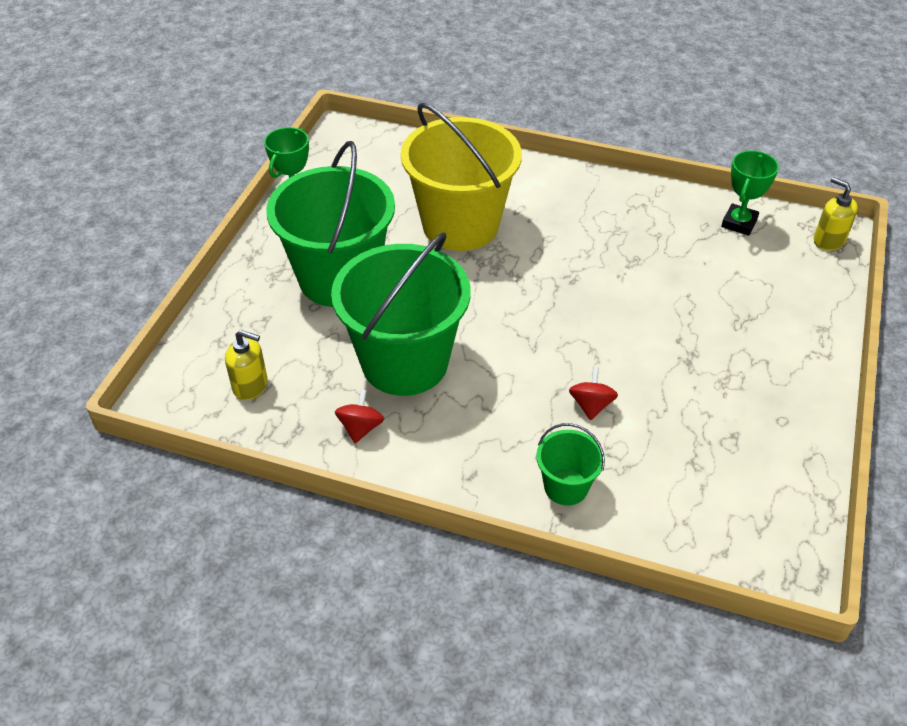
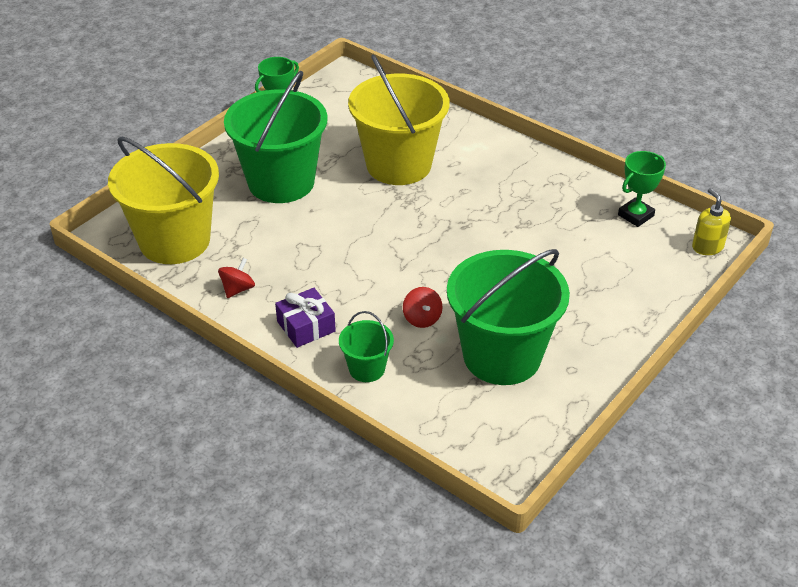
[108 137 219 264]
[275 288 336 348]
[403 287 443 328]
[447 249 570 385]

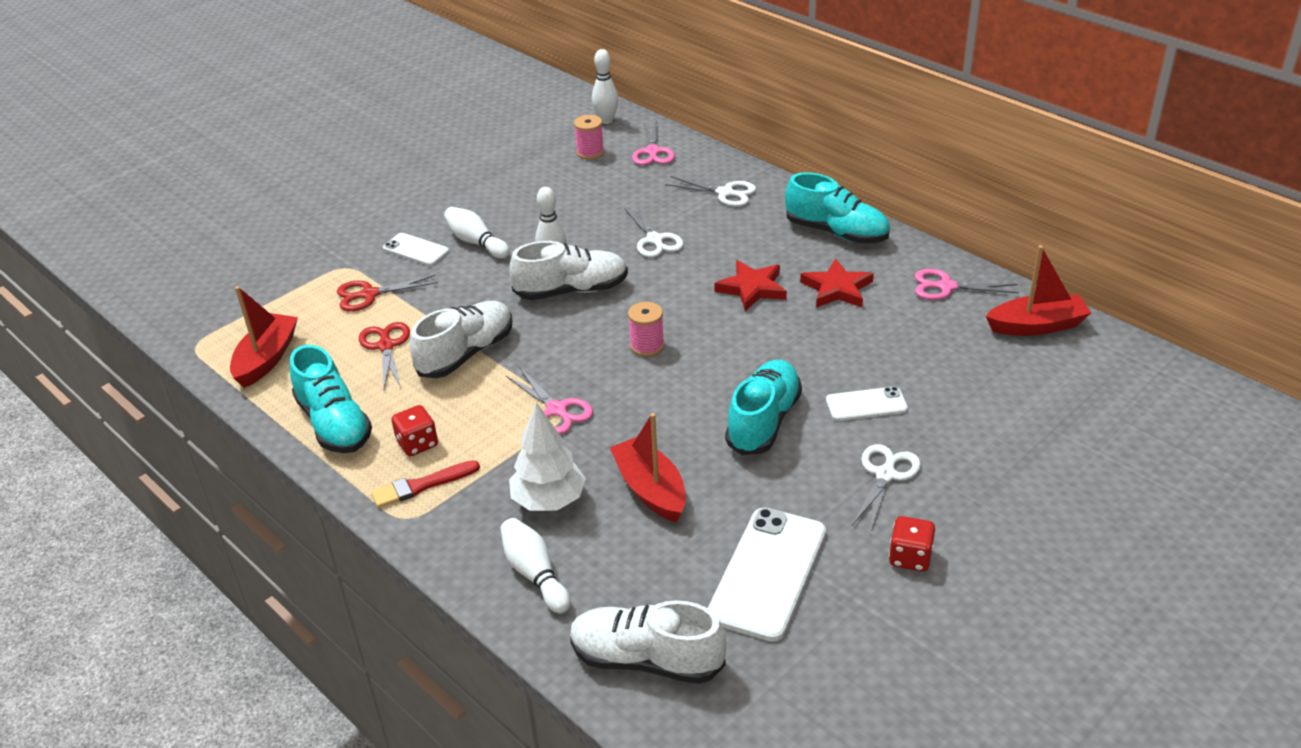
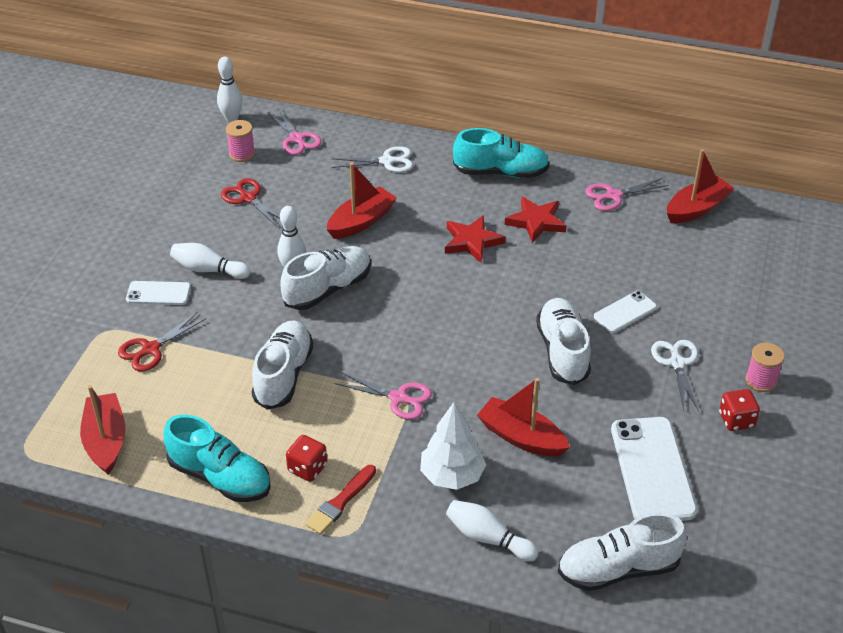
[221 178 280 227]
[327 163 397 239]
[536 298 591 385]
[745 342 785 392]

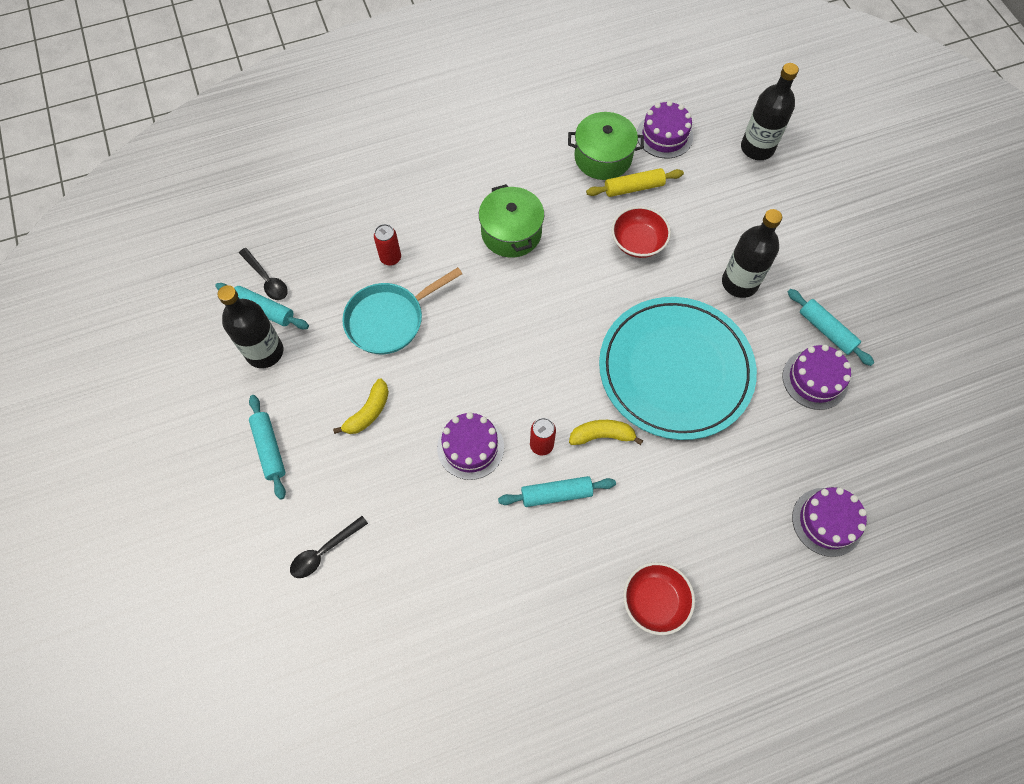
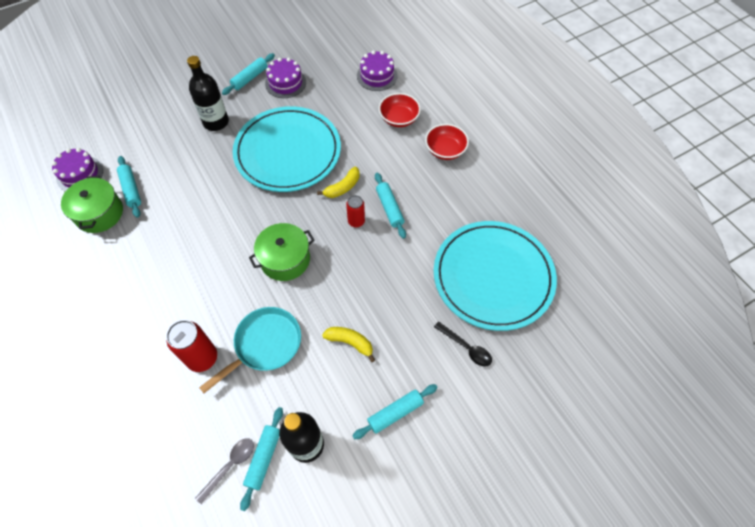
[117 156 141 218]
[166 320 217 372]
[195 438 254 504]
[199 307 301 393]
[249 223 315 281]
[317 167 360 198]
[379 93 421 127]
[434 221 557 331]
[437 412 504 480] (first image)
[741 63 799 160] (first image)

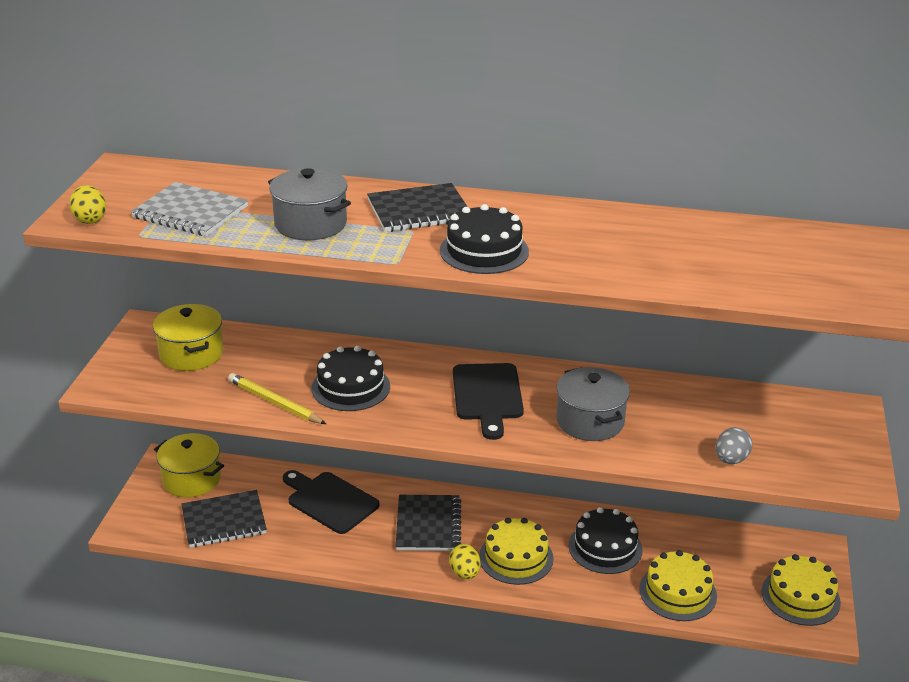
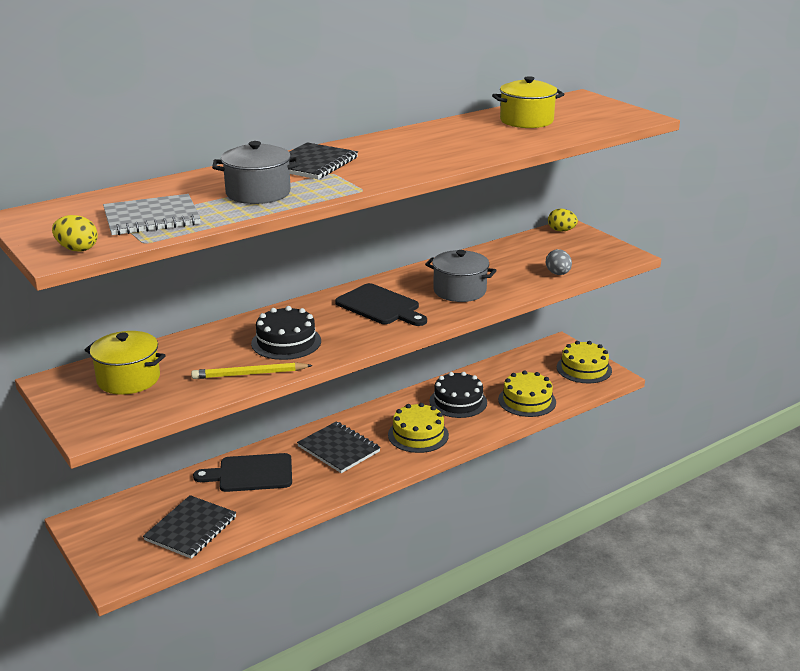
[492 76 564 128]
[548 209 578 232]
[440 204 529 274] (first image)

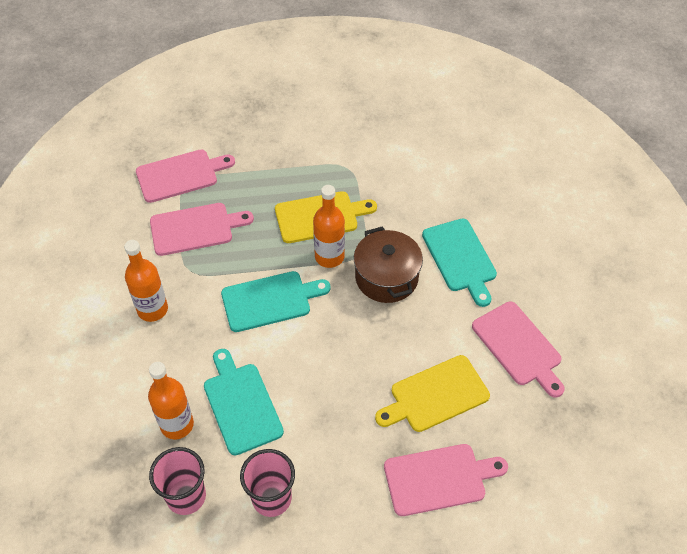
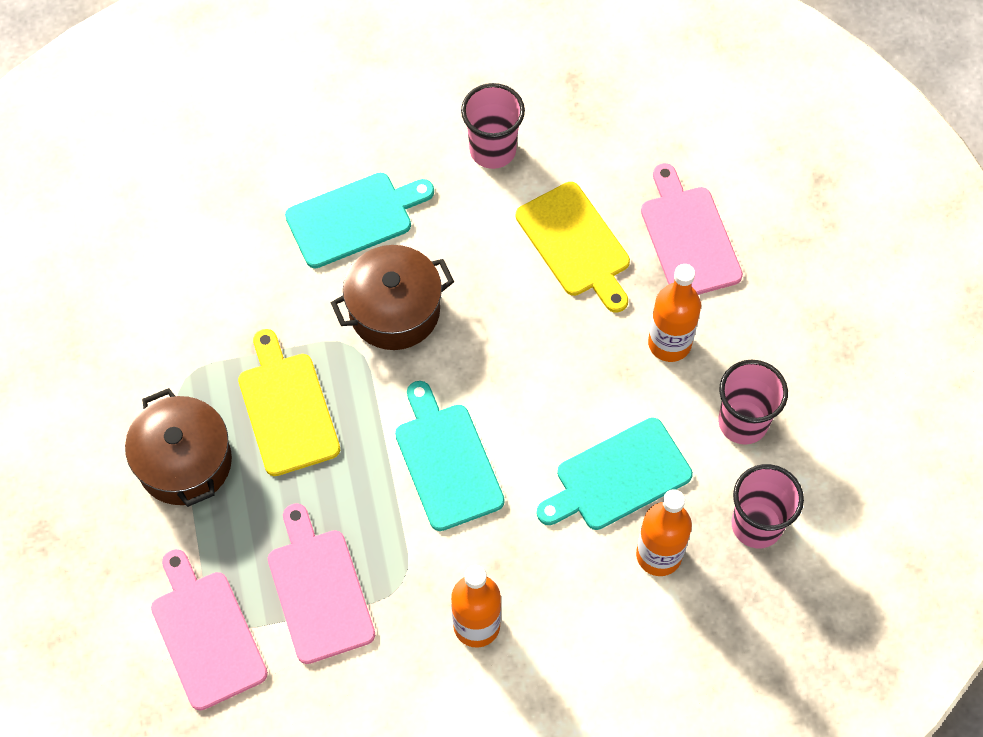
[125 388 232 507]
[461 83 525 169]
[648 264 701 362]

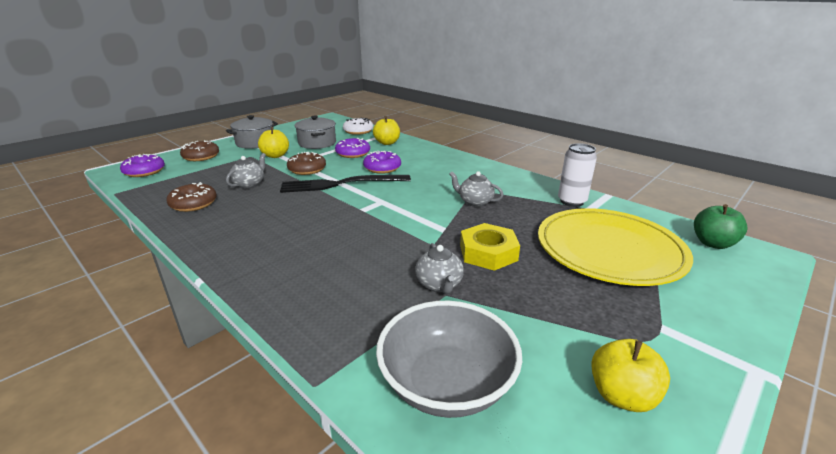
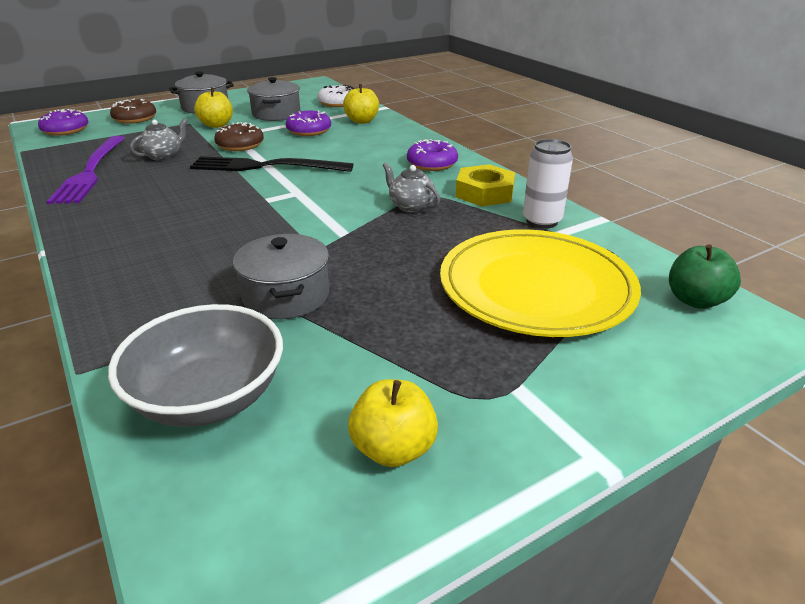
[47 136 125 204]
[233 234 329 319]
[407 139 458 171]
[456 164 515 207]

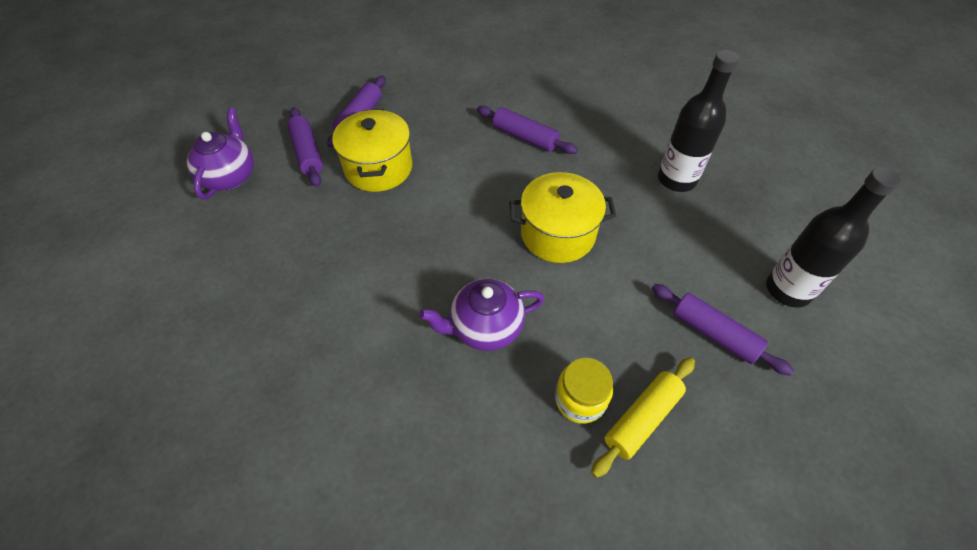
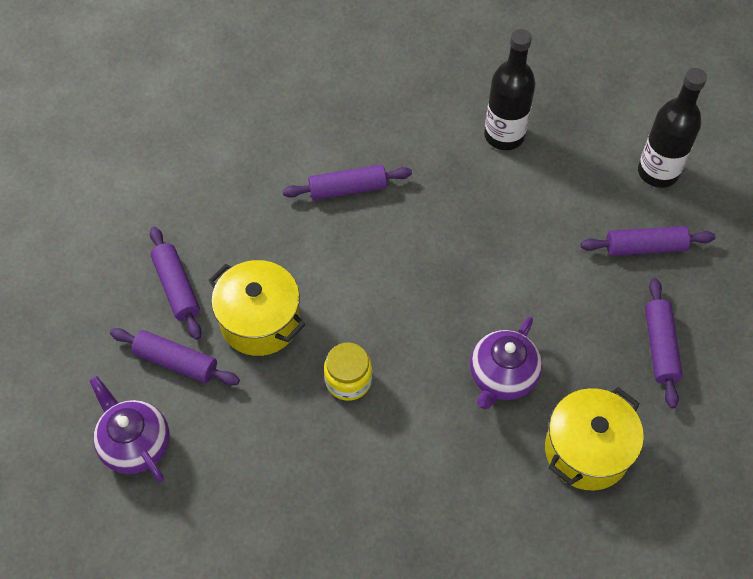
[324 343 372 401]
[545 387 644 491]
[645 278 683 408]

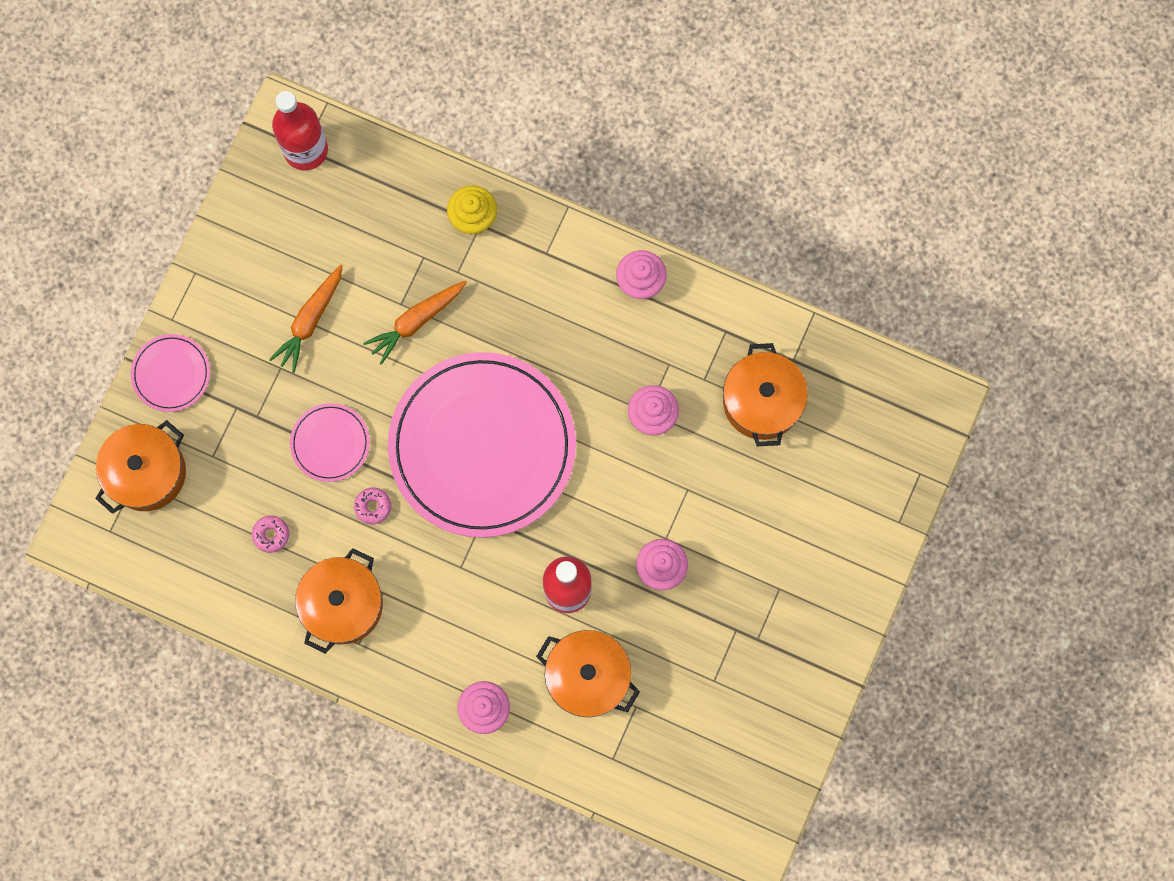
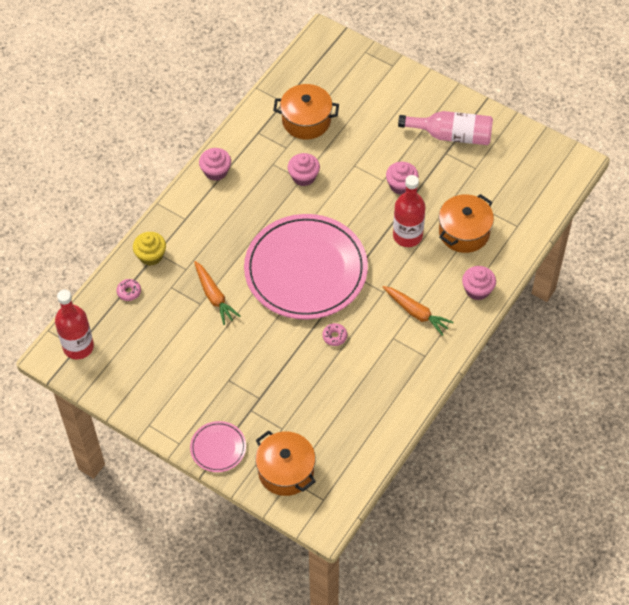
[116 279 141 301]
[383 286 454 336]
[398 111 493 145]
[290 403 370 482] (first image)
[295 548 383 654] (first image)

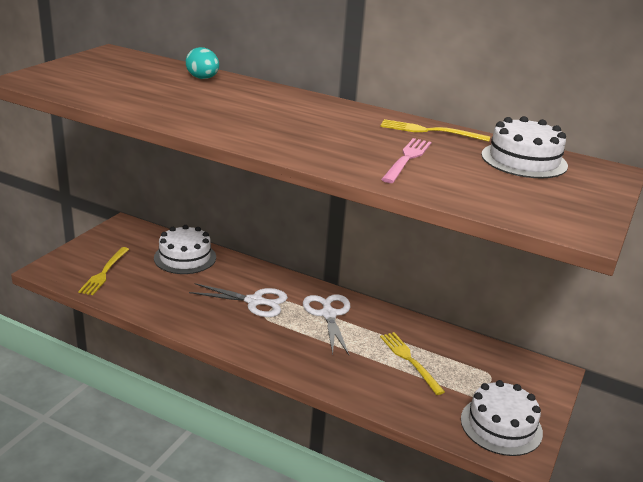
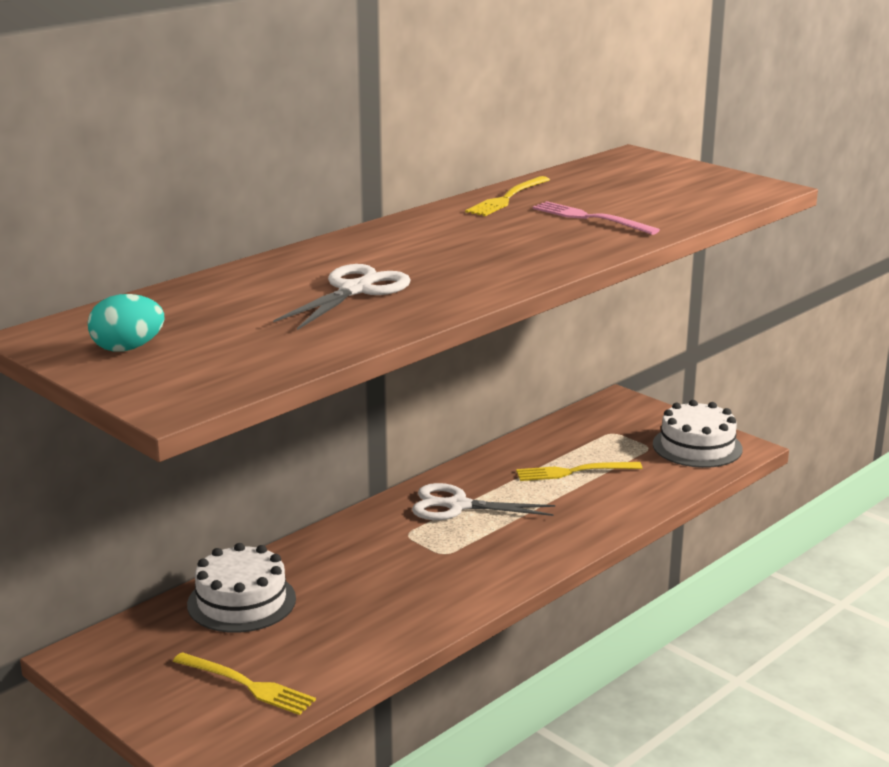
[88 294 165 352]
[273 264 411 330]
[481 116 568 178] (first image)

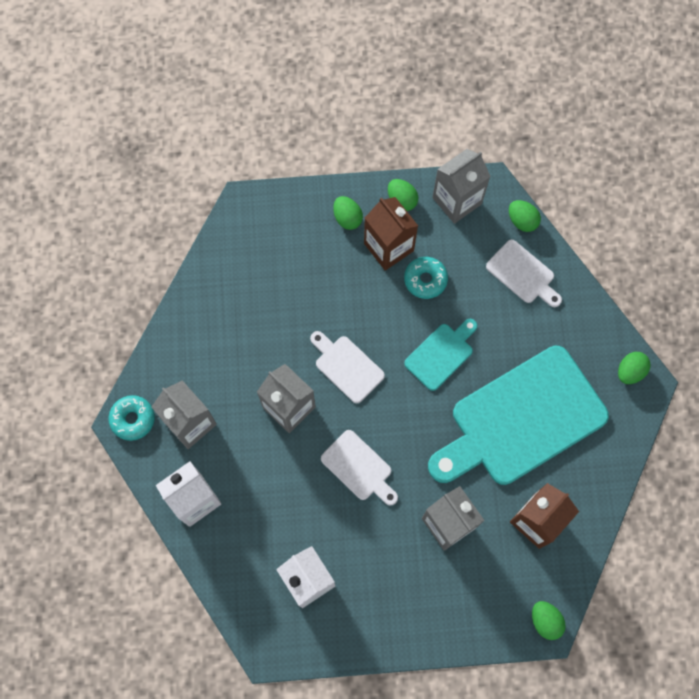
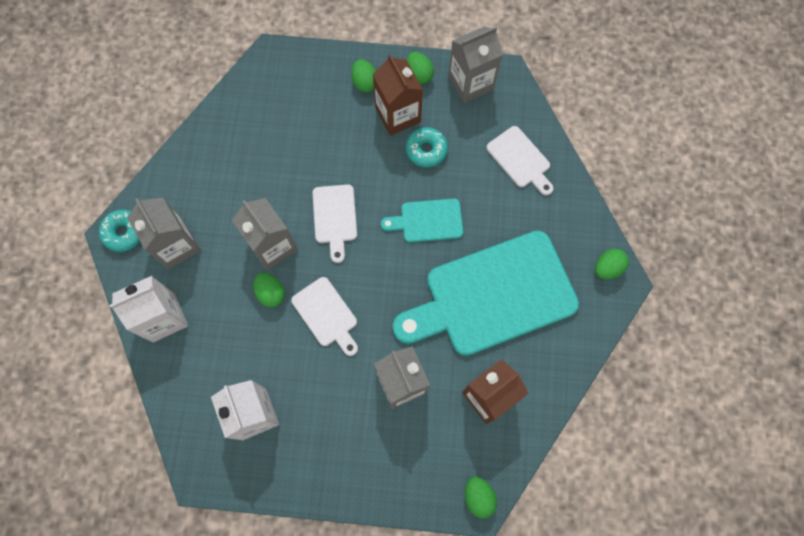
[253 273 285 307]
[313 184 357 263]
[381 198 463 243]

